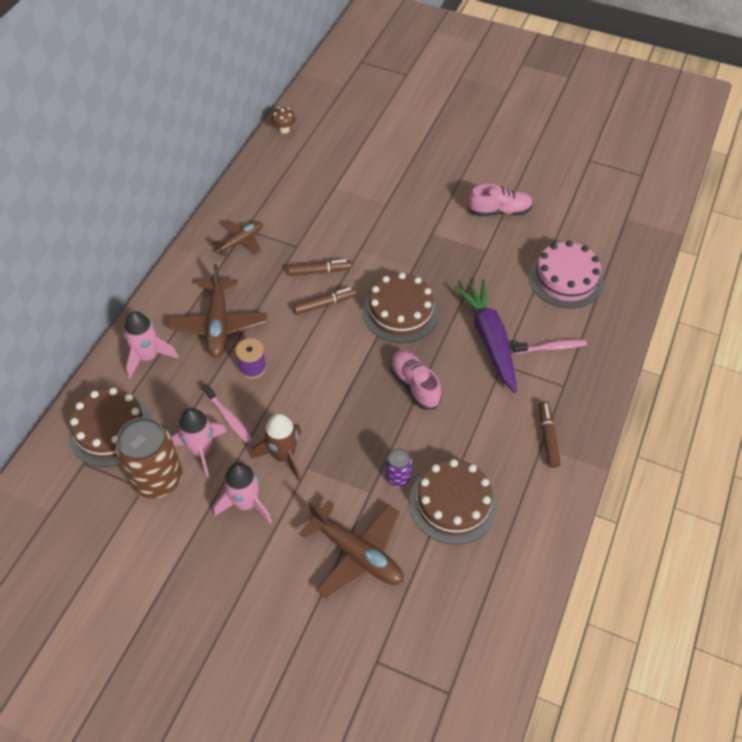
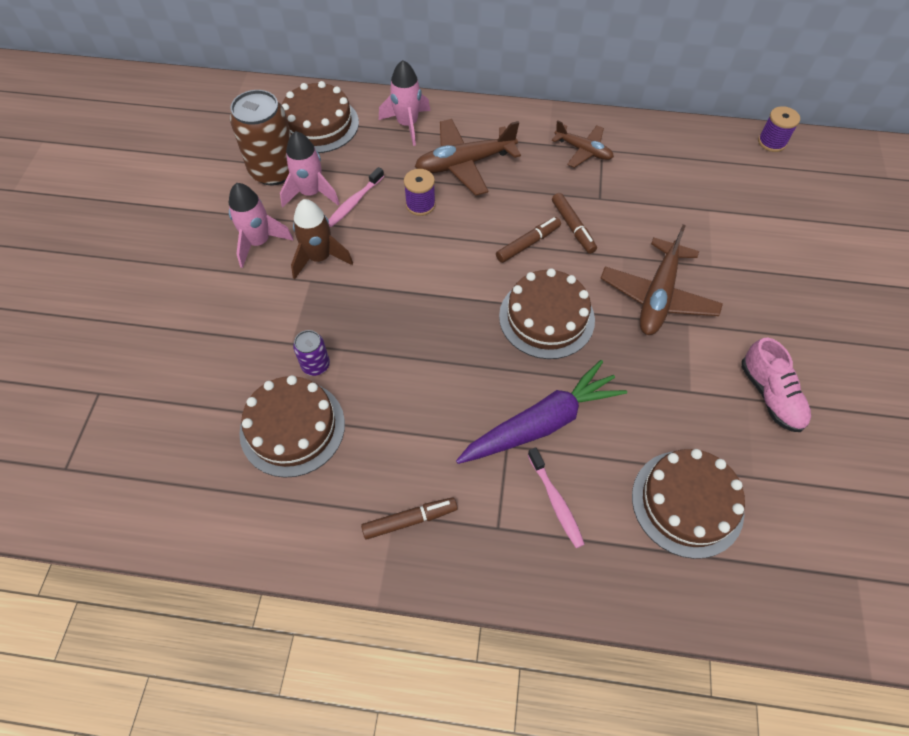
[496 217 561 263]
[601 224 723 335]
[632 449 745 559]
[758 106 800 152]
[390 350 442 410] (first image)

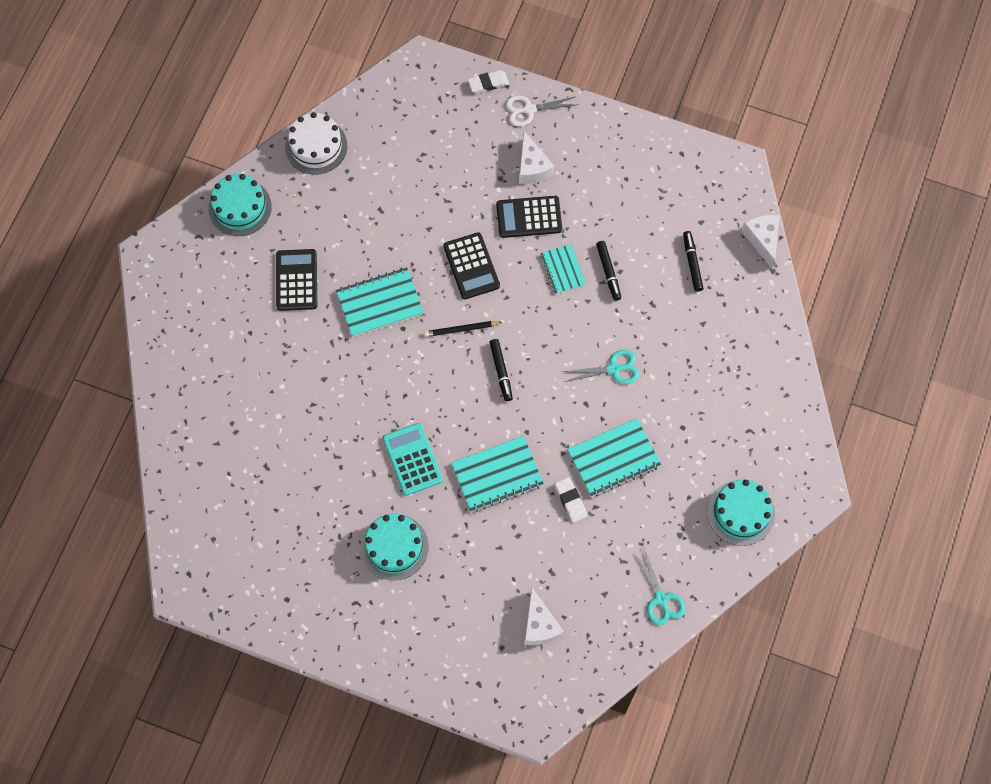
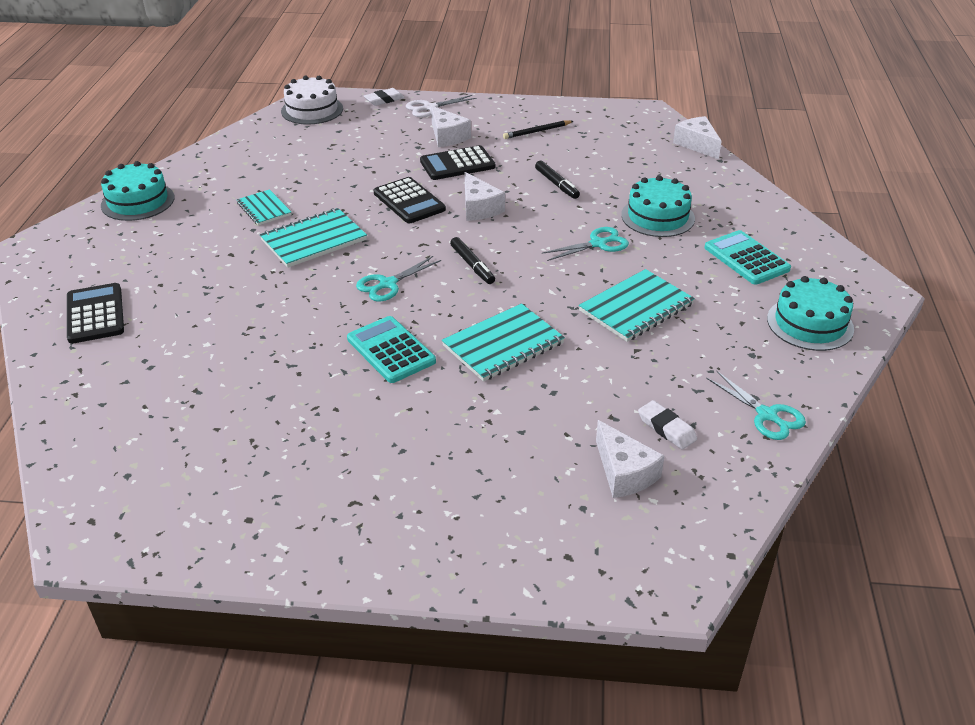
[67 283 124 344]
[237 189 291 225]
[281 76 343 125]
[356 256 441 301]
[465 172 505 221]
[503 120 573 139]
[621 175 695 237]
[638 400 697 449]
[704 230 791 285]
[683 231 704 292] (first image)

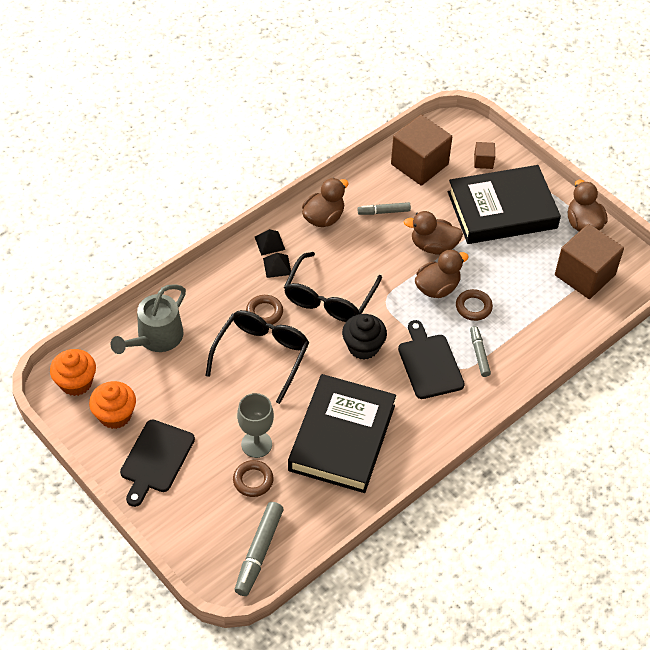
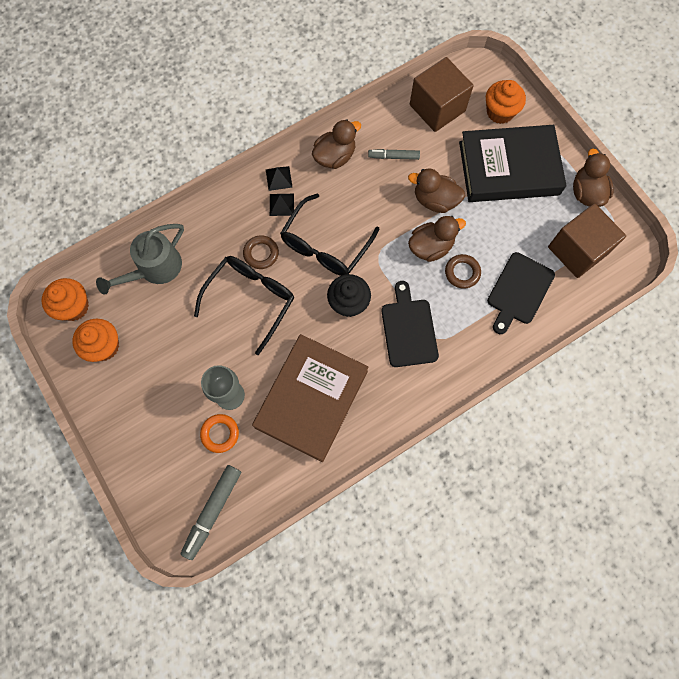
[200 414 239 453]
[252 334 369 462]
[486 80 526 124]
[487 252 555 334]
[470 326 491 377] (first image)

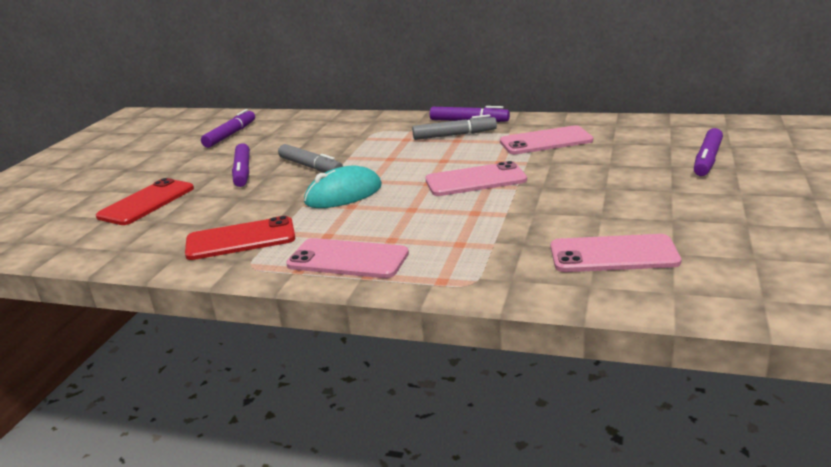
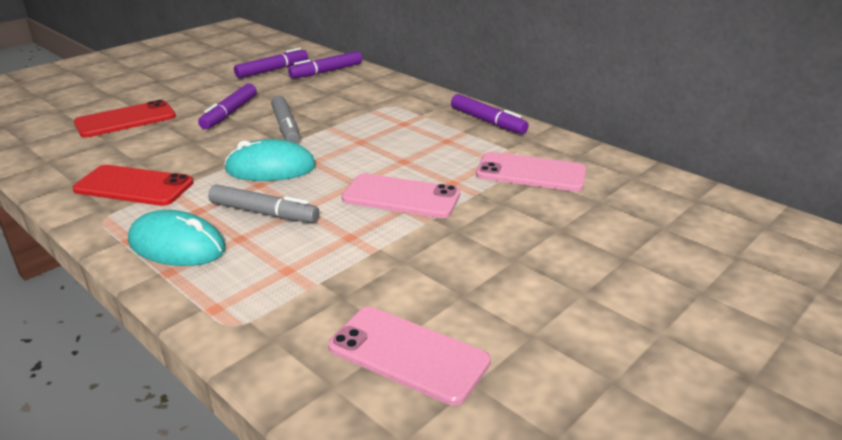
[128 210 226 266]
[208 184 319 223]
[288 51 362 79]

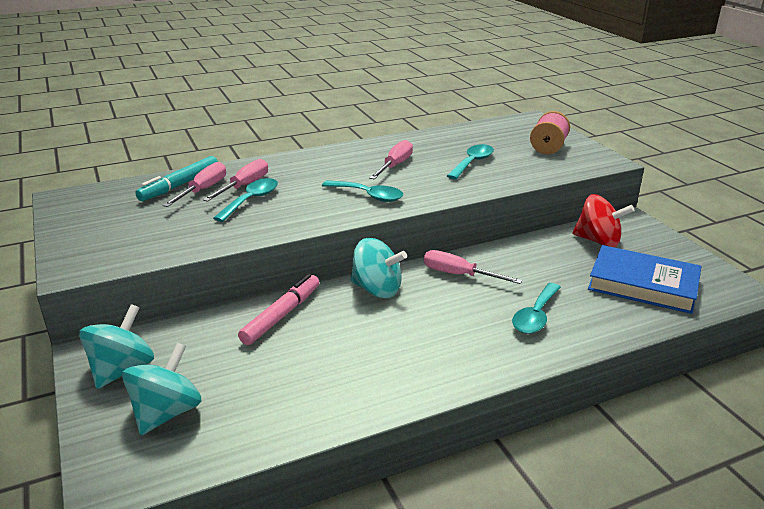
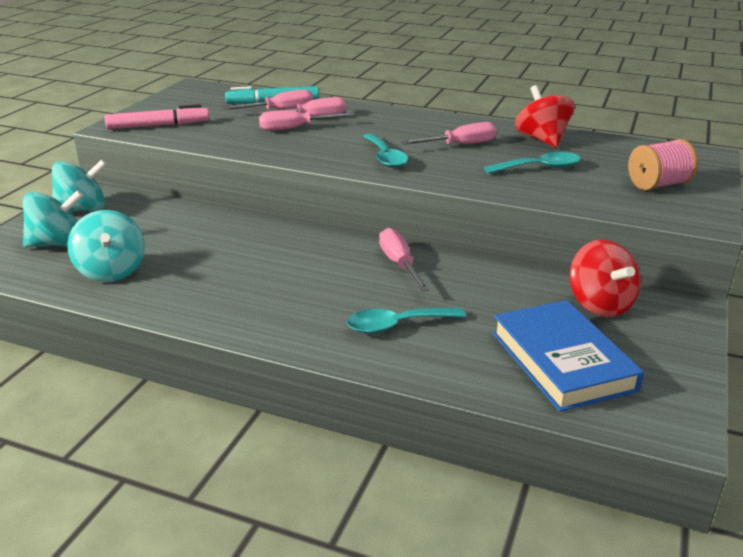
[67 210 145 282]
[105 104 209 130]
[259 110 354 131]
[515 85 575 147]

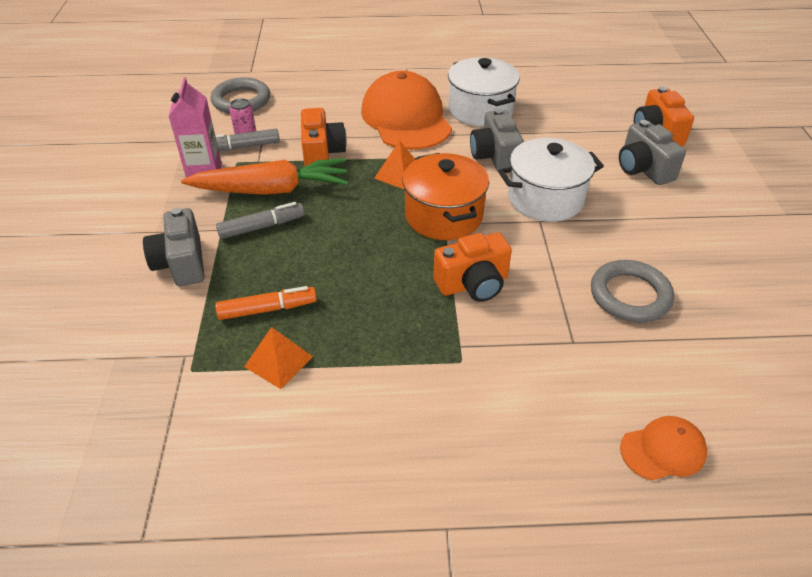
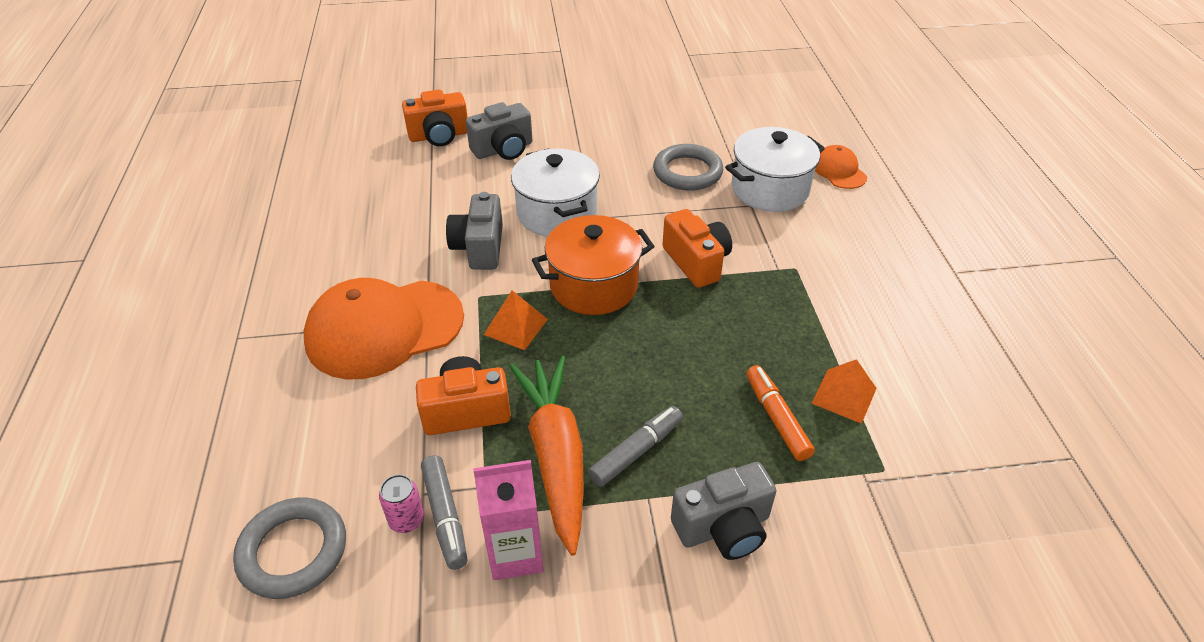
[446 192 503 270]
[588 406 683 487]
[725 127 825 212]

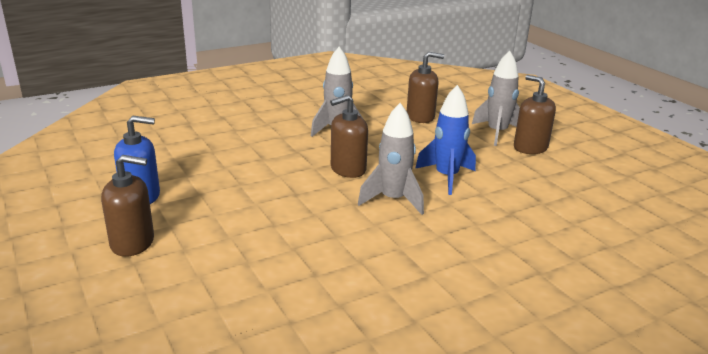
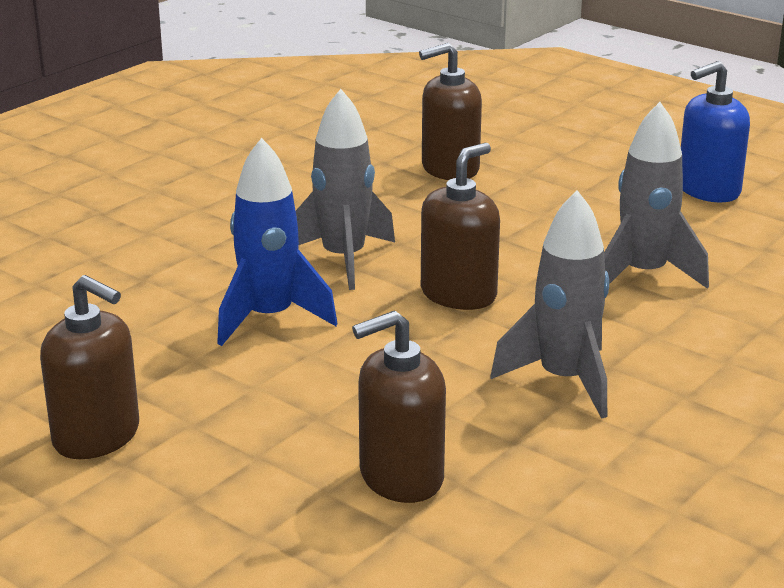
[419 43 482 180]
[604 102 709 289]

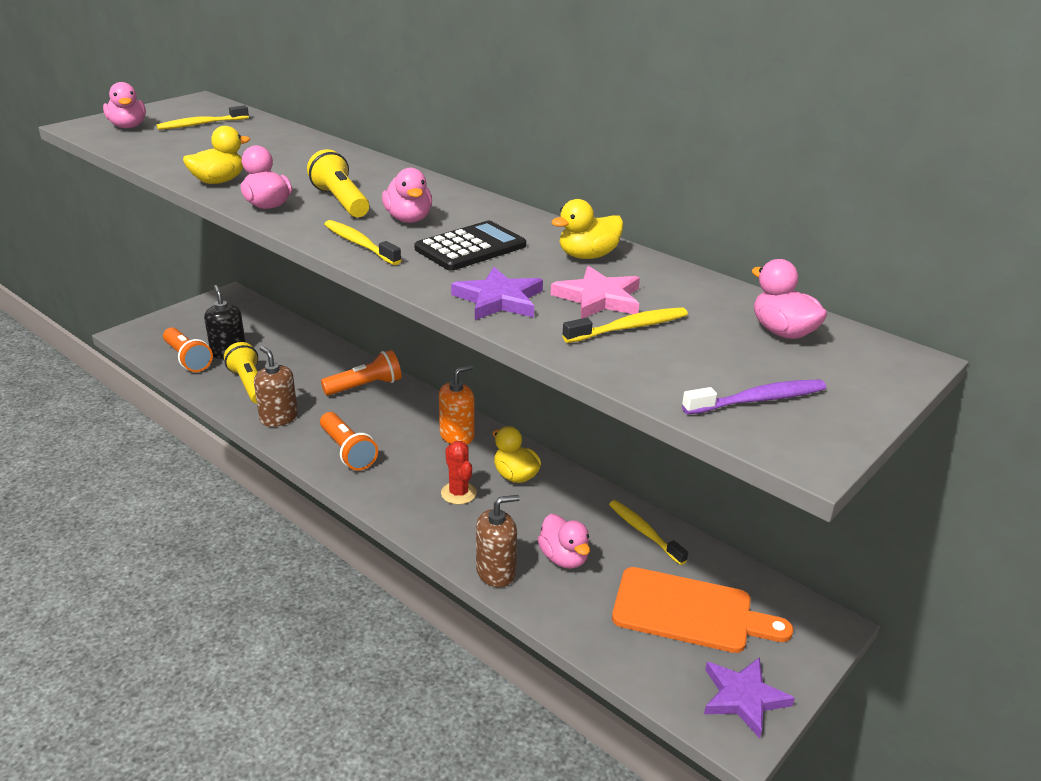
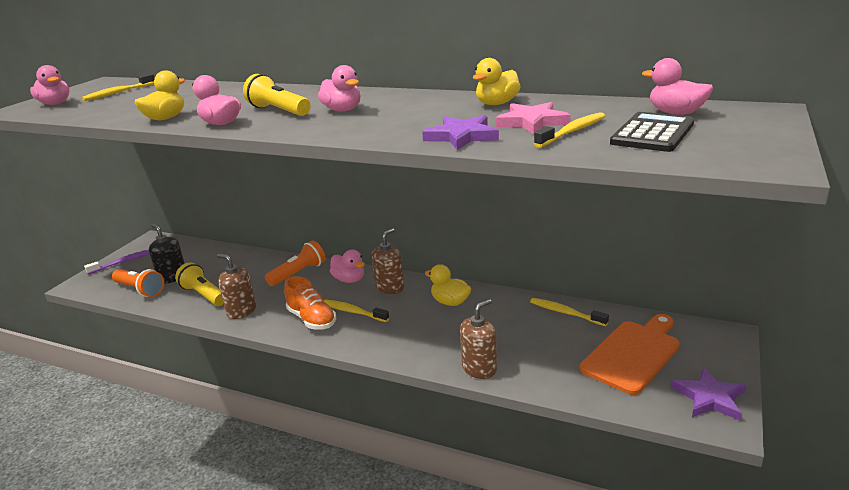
[84 250 149 274]
[284 276 336 330]
[324 299 389 322]
[330 250 365 283]
[371 228 404 294]
[580 314 680 395]
[610 112 694 152]
[441 441 477 504] (first image)

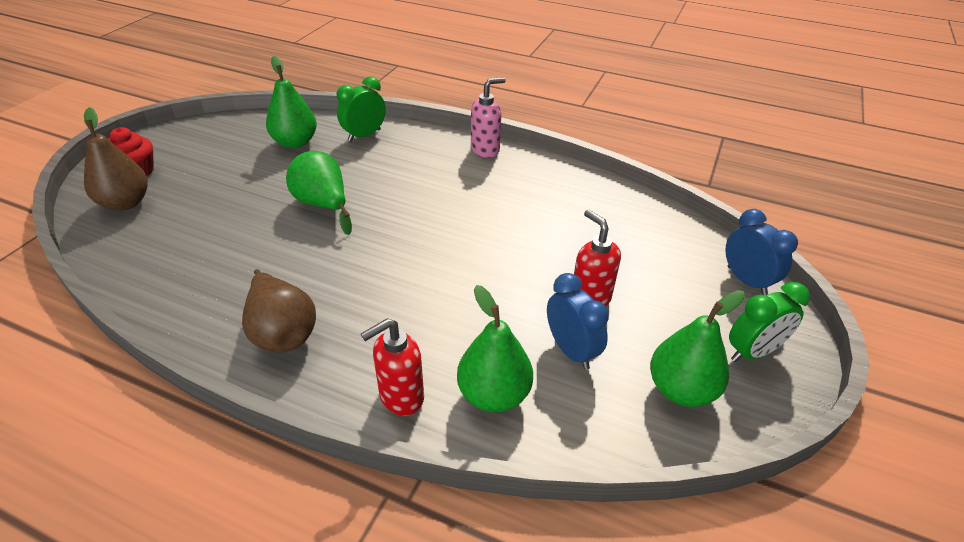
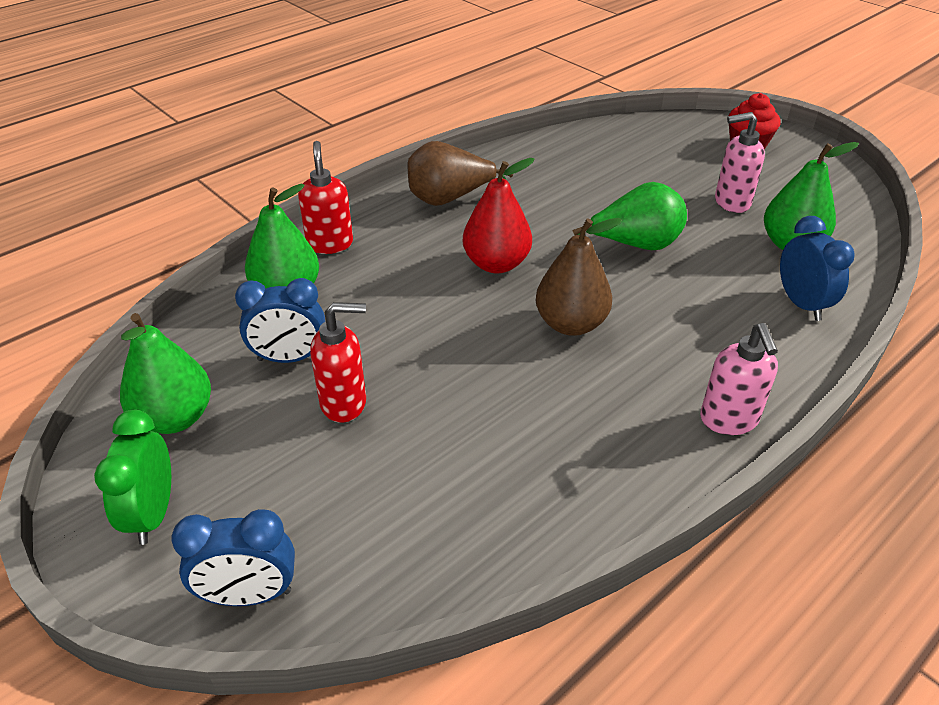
[463 158 535 274]
[536 218 622 336]
[715 112 765 213]
[780 216 855 321]

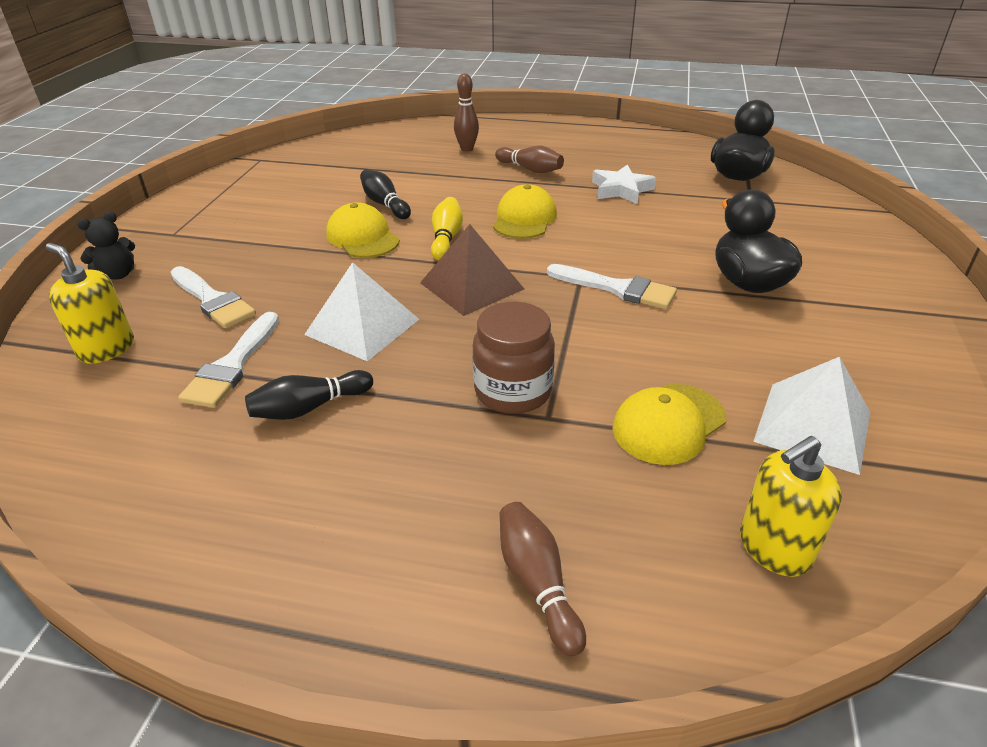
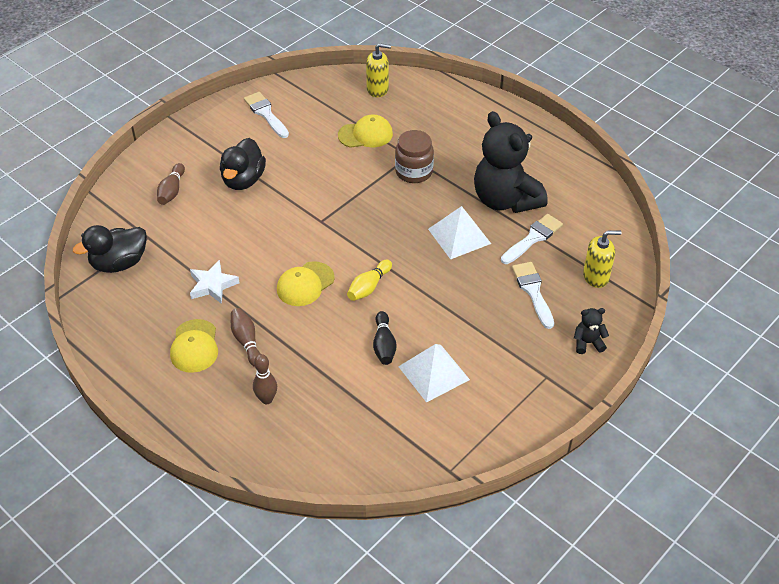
[157 163 185 205]
[170 319 218 373]
[244 92 289 138]
[398 344 470 403]
[474 111 548 213]
[583 230 622 288]
[420 224 524 316] (first image)

